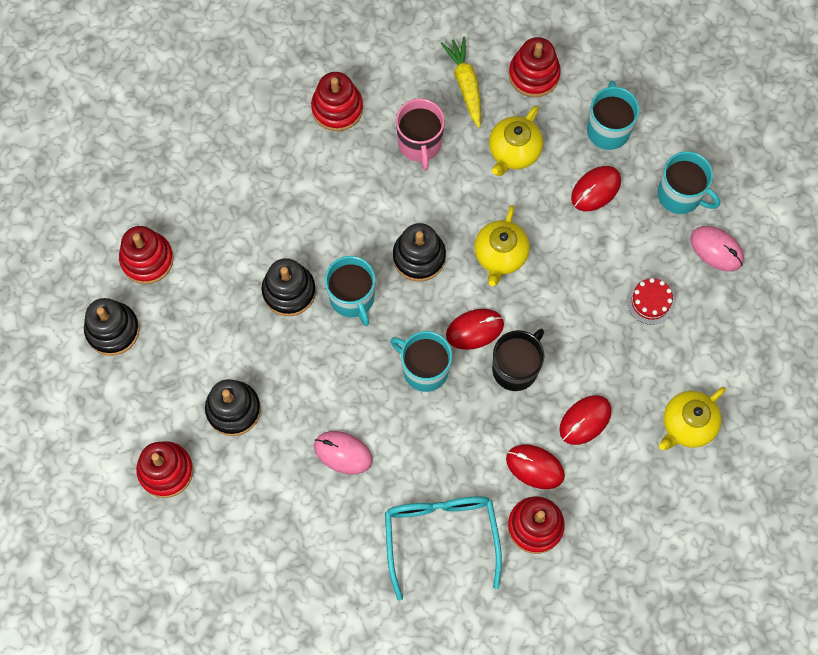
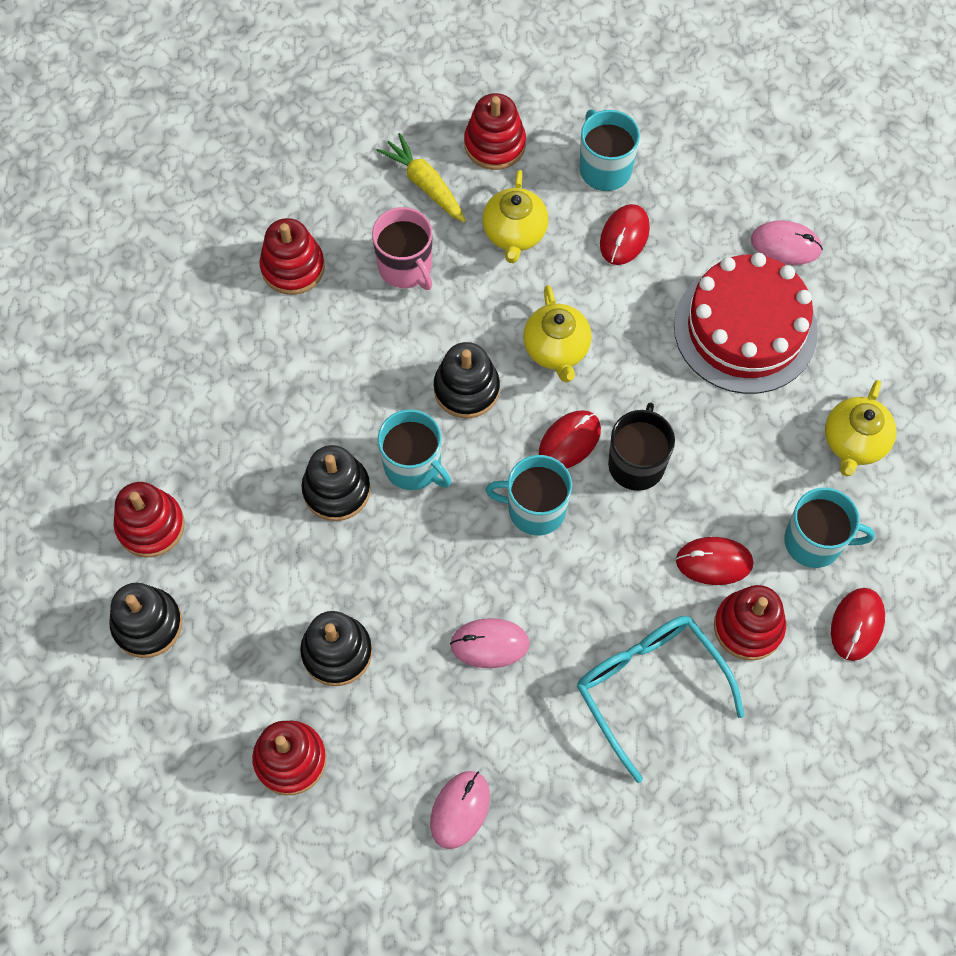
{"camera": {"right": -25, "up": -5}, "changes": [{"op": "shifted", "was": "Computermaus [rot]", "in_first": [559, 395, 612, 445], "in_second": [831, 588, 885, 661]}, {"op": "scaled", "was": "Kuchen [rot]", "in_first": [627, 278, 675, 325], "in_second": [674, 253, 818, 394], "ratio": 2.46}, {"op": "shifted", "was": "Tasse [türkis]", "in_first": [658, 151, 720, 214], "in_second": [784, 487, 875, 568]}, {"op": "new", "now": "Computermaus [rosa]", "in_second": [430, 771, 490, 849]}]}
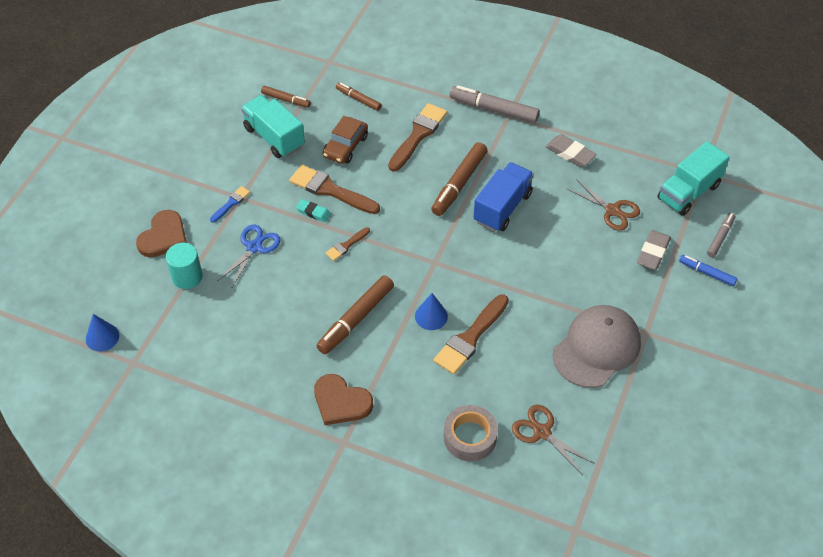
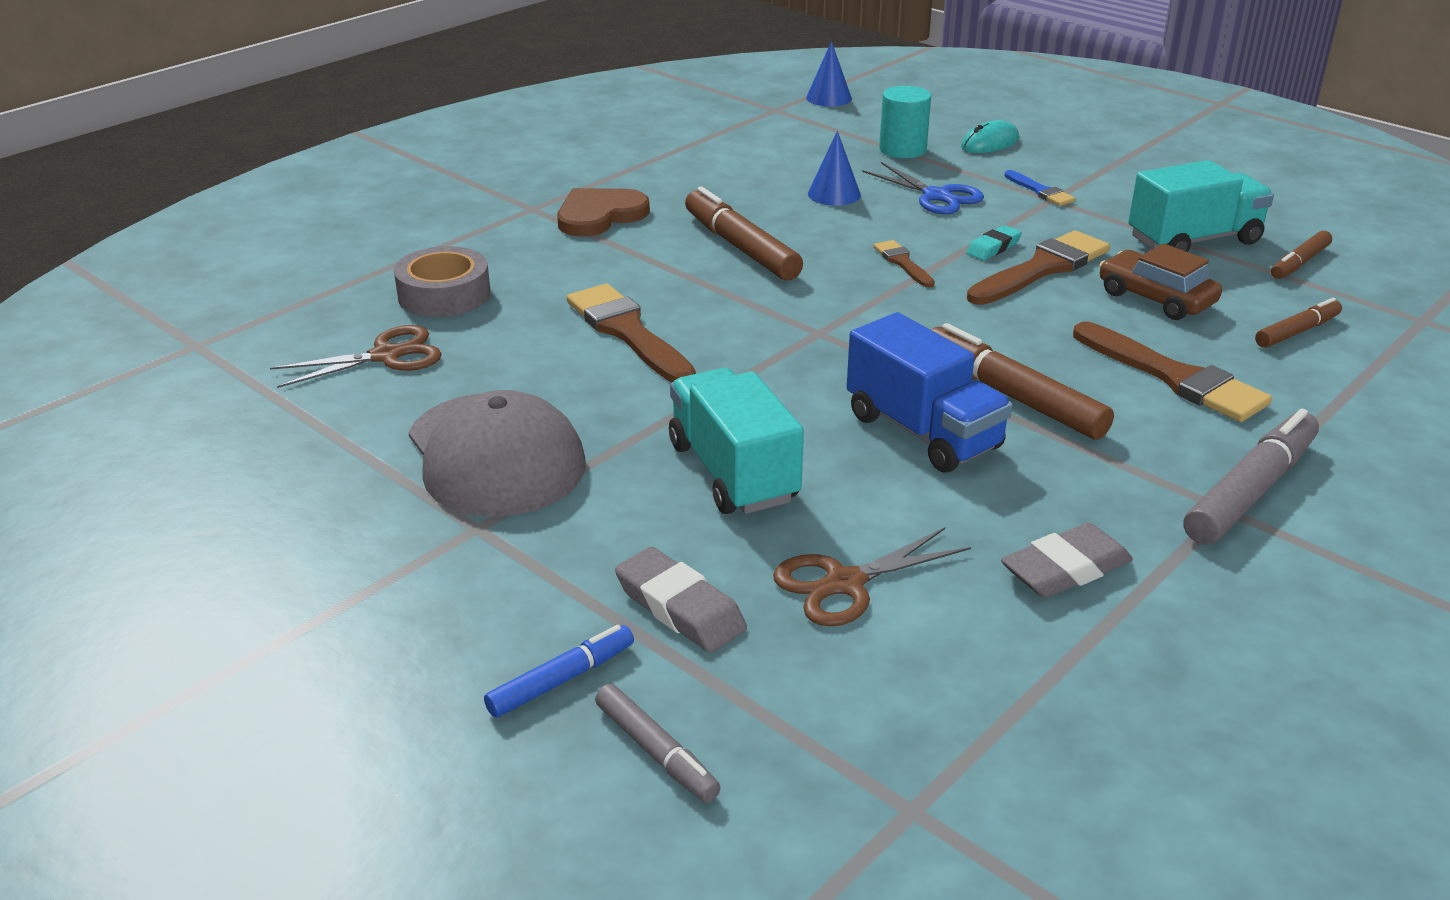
{"camera": {"right": 110, "up": -20}, "changes": [{"op": "swapped", "was": "Herz [braun]", "now": "Computermaus [türkis]", "in_first": [136, 210, 187, 257], "in_second": [961, 120, 1019, 153]}, {"op": "shifted", "was": "Kegel [blau]", "in_first": [415, 293, 448, 330], "in_second": [808, 131, 861, 206]}, {"op": "shifted", "was": "Lastwagen [türkis]", "in_first": [657, 141, 730, 216], "in_second": [669, 368, 804, 514]}]}
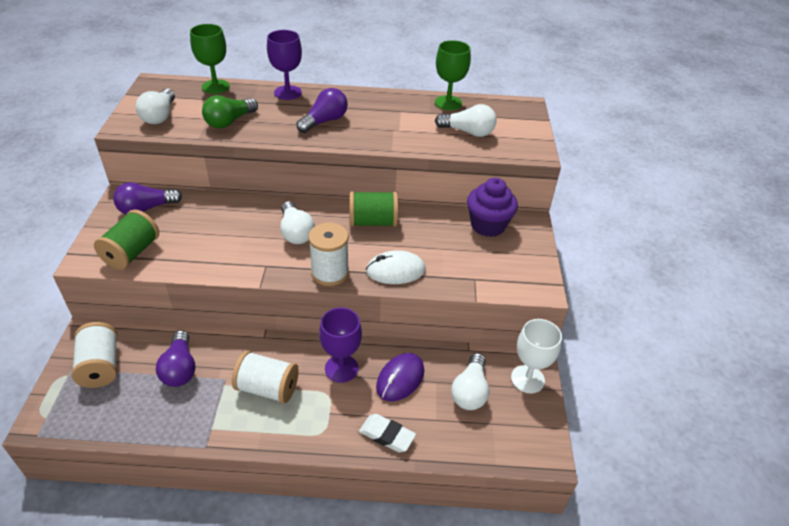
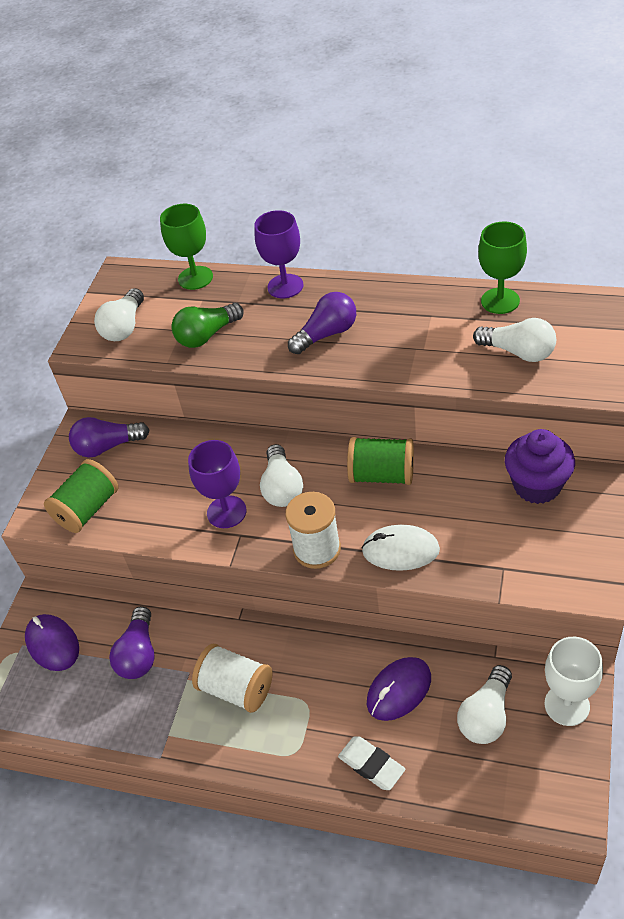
{"camera": {"right": 20, "up": 5}, "changes": [{"op": "swapped", "was": "Garnrolle [weiß]", "now": "Computermaus [lila]", "in_first": [72, 322, 117, 388], "in_second": [25, 614, 79, 671]}, {"op": "shifted", "was": "Kelch [lila]", "in_first": [319, 308, 362, 383], "in_second": [188, 440, 247, 528]}]}
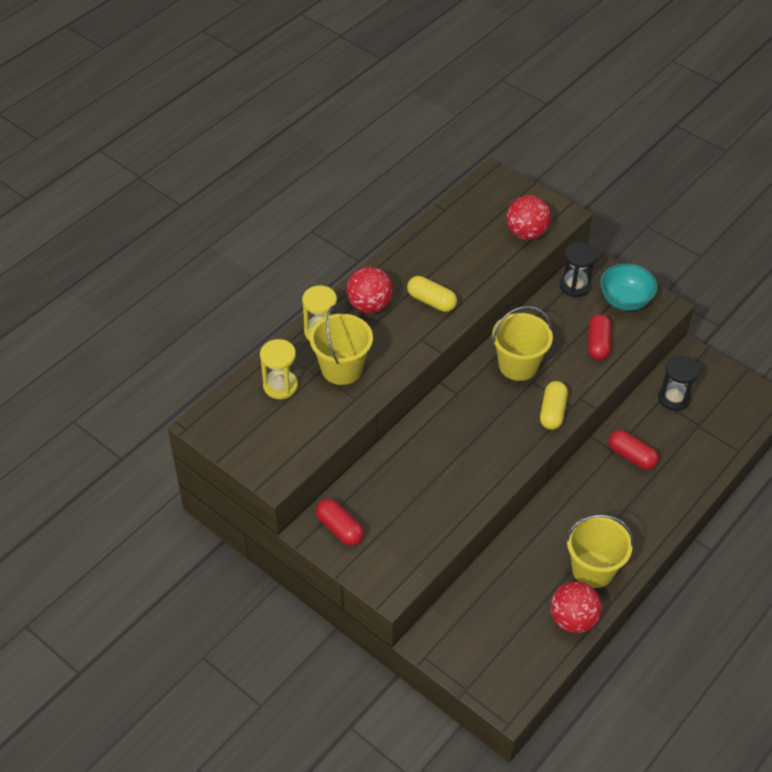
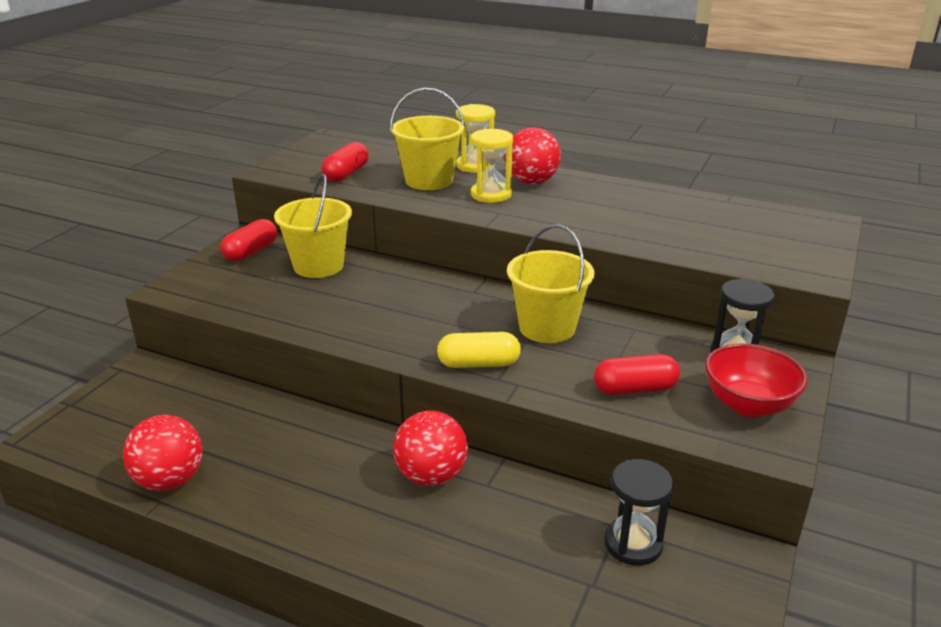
{"camera": {"right": 75, "up": -20}, "changes": [{"op": "shifted", "was": "Sanduhr [gelb]", "in_first": [260, 339, 298, 399], "in_second": [471, 129, 513, 203]}, {"op": "gone", "was": "Kapsel [gelb]", "in_first": [407, 276, 457, 312]}, {"op": "shifted", "was": "Ball [rot]", "in_first": [506, 195, 551, 240], "in_second": [393, 411, 468, 486]}, {"op": "shifted", "was": "Eimer [gelb]", "in_first": [566, 514, 634, 588], "in_second": [274, 174, 352, 278]}, {"op": "repainted", "was": "Schüssel [türkis]", "now": "Schüssel [rot]", "in_first": [600, 263, 657, 311], "in_second": [705, 343, 807, 417]}, {"op": "shifted", "was": "Kapsel [rot]", "in_first": [608, 430, 659, 470], "in_second": [322, 142, 369, 182]}]}
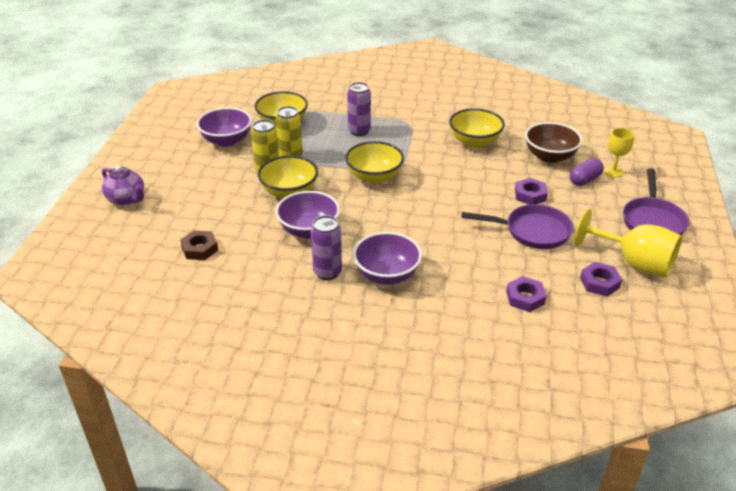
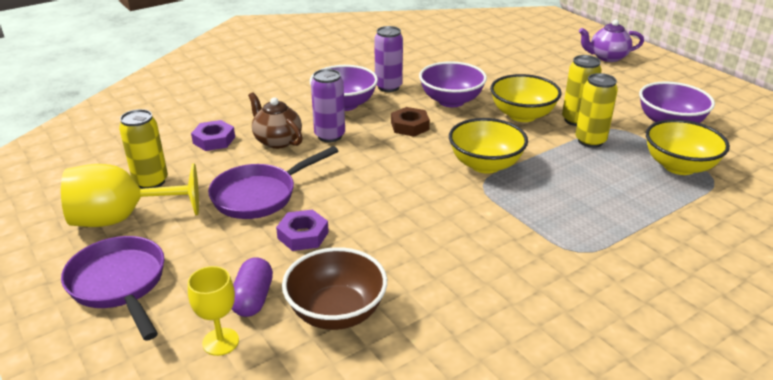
{"camera": {"right": 135, "up": -5}, "changes": [{"op": "shifted", "was": "Sechskantmutter [braun]", "in_first": [180, 230, 218, 260], "in_second": [391, 107, 430, 137]}, {"op": "shifted", "was": "Dose [lila]", "in_first": [347, 82, 371, 136], "in_second": [311, 69, 345, 142]}, {"op": "gone", "was": "Schüssel [gelb]", "in_first": [449, 108, 505, 148]}, {"op": "swapped", "was": "Sechskantmutter [lila]", "now": "Dose [gelb]", "in_first": [580, 262, 622, 296], "in_second": [119, 109, 168, 189]}, {"op": "new", "now": "Teekanne [braun]", "in_second": [248, 92, 303, 149]}]}
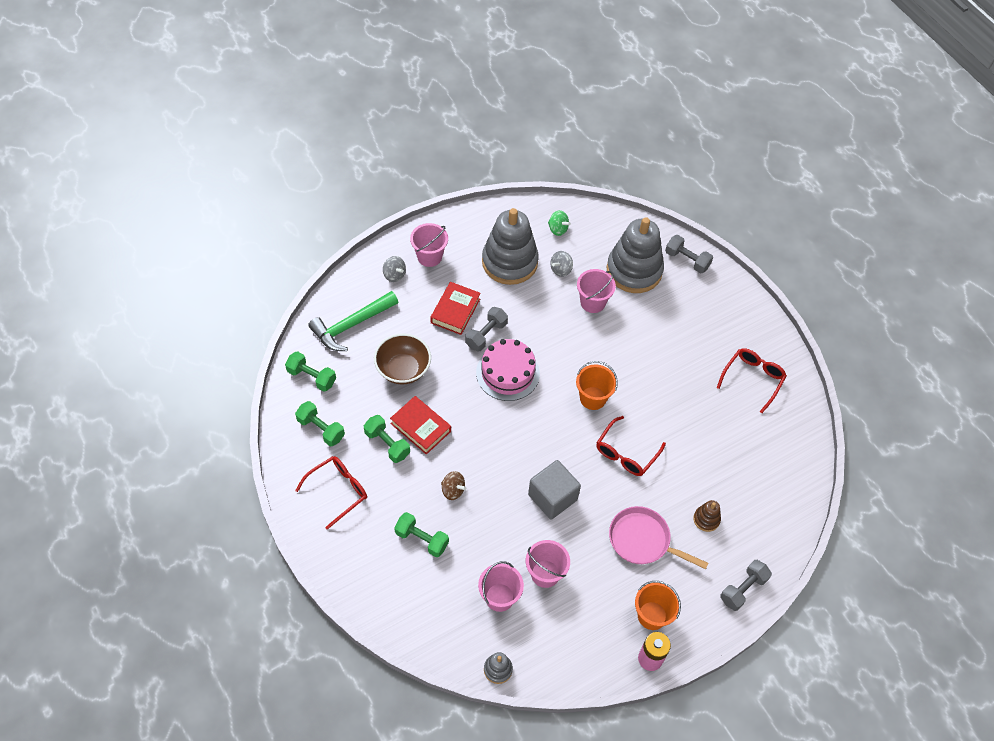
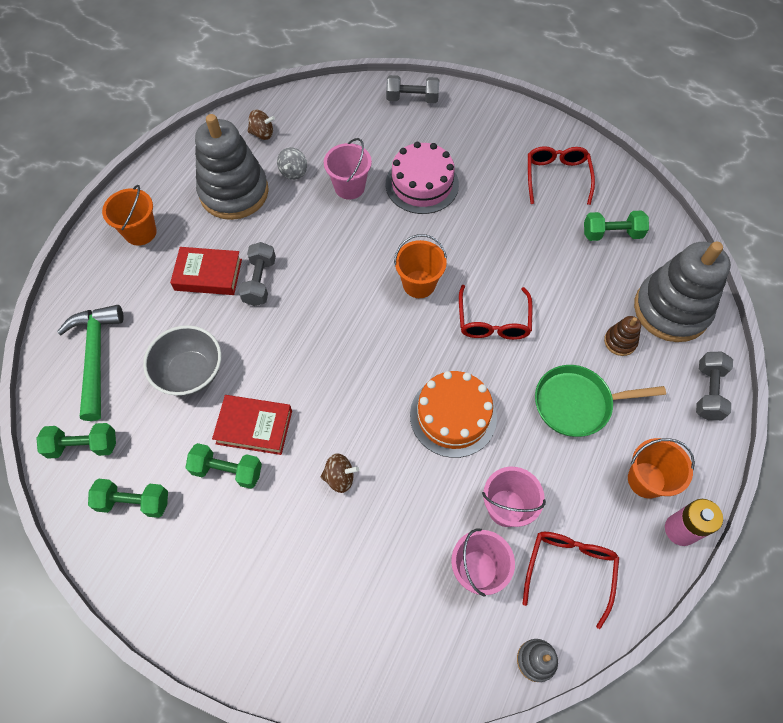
{"camera": {"right": -30, "up": 5}, "changes": [{"op": "shifted", "was": "Brille [rot]", "in_first": [295, 456, 367, 530], "in_second": [523, 532, 619, 629]}, {"op": "rotated", "was": "Hammer [grün]", "in_first": [308, 291, 398, 351], "in_second": [57, 305, 124, 421], "clockwise": 150}, {"op": "repainted", "was": "Schüssel [braun]", "now": "Schüssel [grau]", "in_first": [374, 334, 431, 385], "in_second": [143, 325, 221, 396]}, {"op": "gone", "was": "Kreisel [grau]", "in_first": [383, 256, 406, 282]}, {"op": "shifted", "was": "Hantel [grün]", "in_first": [394, 512, 449, 557], "in_second": [584, 210, 649, 241]}, {"op": "repainted", "was": "Eimer [rosa]", "now": "Eimer [orange]", "in_first": [410, 223, 448, 267], "in_second": [102, 184, 157, 246]}, {"op": "rotated", "was": "Buch [rot]", "in_first": [430, 282, 481, 335], "in_second": [170, 247, 242, 295], "clockwise": -75}, {"op": "shifted", "was": "Kuchen [rosa]", "in_first": [476, 339, 540, 401], "in_second": [386, 142, 459, 214]}, {"op": "swapped", "was": "Kubus [grau]", "now": "Kuchen [orange]", "in_first": [528, 460, 581, 520], "in_second": [410, 371, 497, 458]}, {"op": "repainted", "was": "Kreisel [grün]", "now": "Kreisel [braun]", "in_first": [548, 210, 571, 236], "in_second": [248, 110, 275, 140]}, {"op": "shifted", "was": "Stapelspielzeug [grau]", "in_first": [607, 217, 664, 293], "in_second": [634, 242, 731, 342]}, {"op": "repainted", "was": "Pfanne [rosa]", "now": "Pfanne [grün]", "in_first": [609, 506, 708, 569], "in_second": [535, 365, 666, 437]}]}
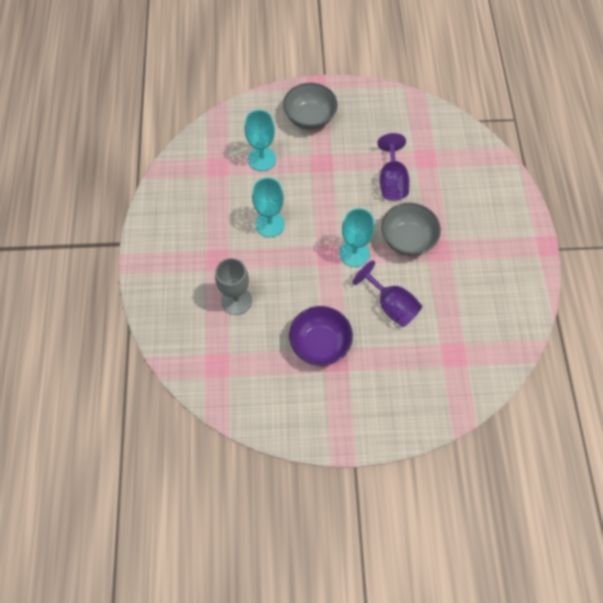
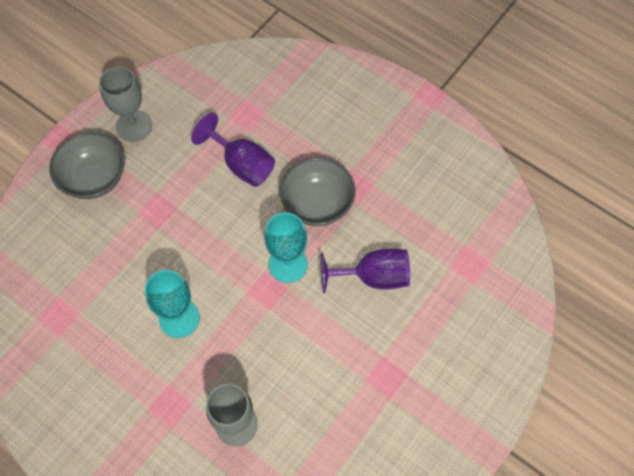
{"camera": {"right": -50, "up": 0}, "changes": [{"op": "gone", "was": "Kelch [türkis]", "in_first": [245, 110, 276, 171]}, {"op": "gone", "was": "Schüssel [lila]", "in_first": [289, 306, 353, 366]}, {"op": "new", "now": "Kelch [grau]", "in_second": [99, 66, 152, 142]}]}
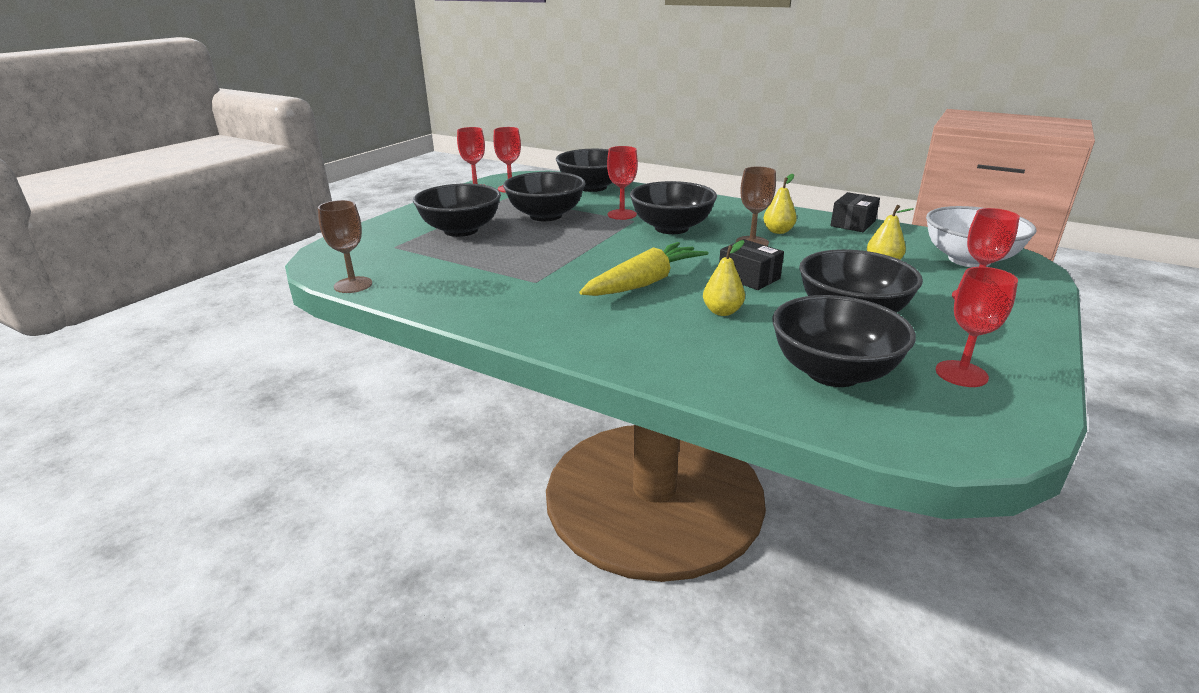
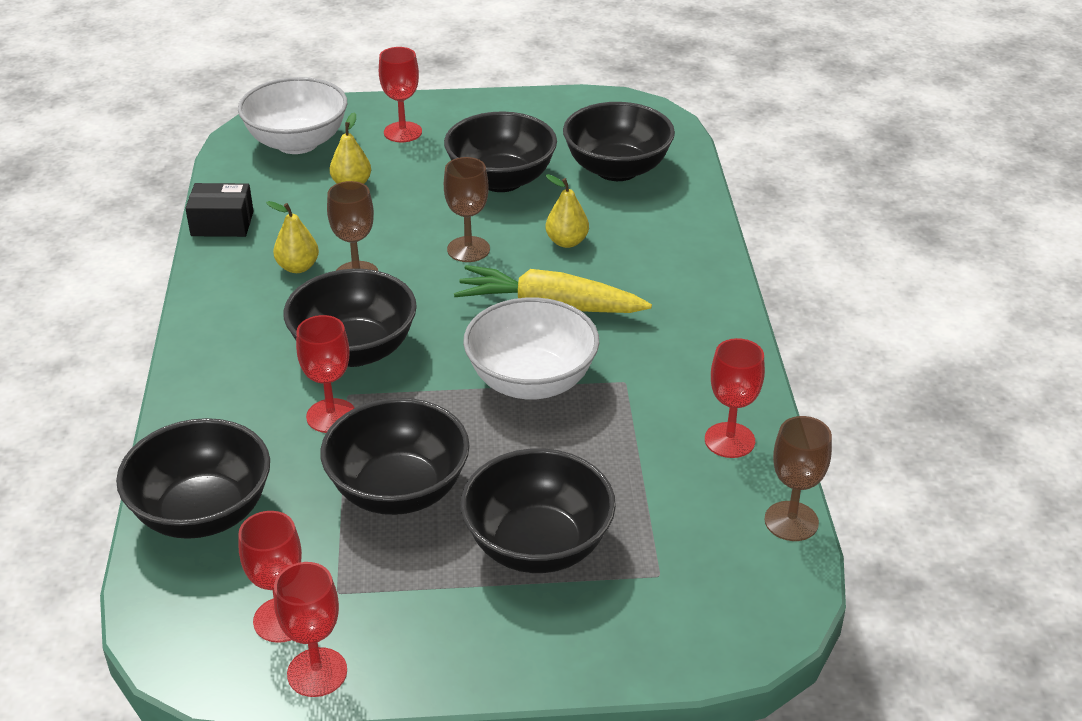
{"camera": {"right": -125, "up": 10}, "changes": [{"op": "swapped", "was": "Schachtel [schwarz]", "now": "Kelch [braun]", "in_first": [719, 239, 784, 290], "in_second": [444, 157, 490, 262]}, {"op": "shifted", "was": "Kelch [rot]", "in_first": [935, 267, 1018, 387], "in_second": [705, 338, 765, 458]}, {"op": "new", "now": "Schüssel [weiß]", "in_second": [463, 298, 599, 399]}]}
